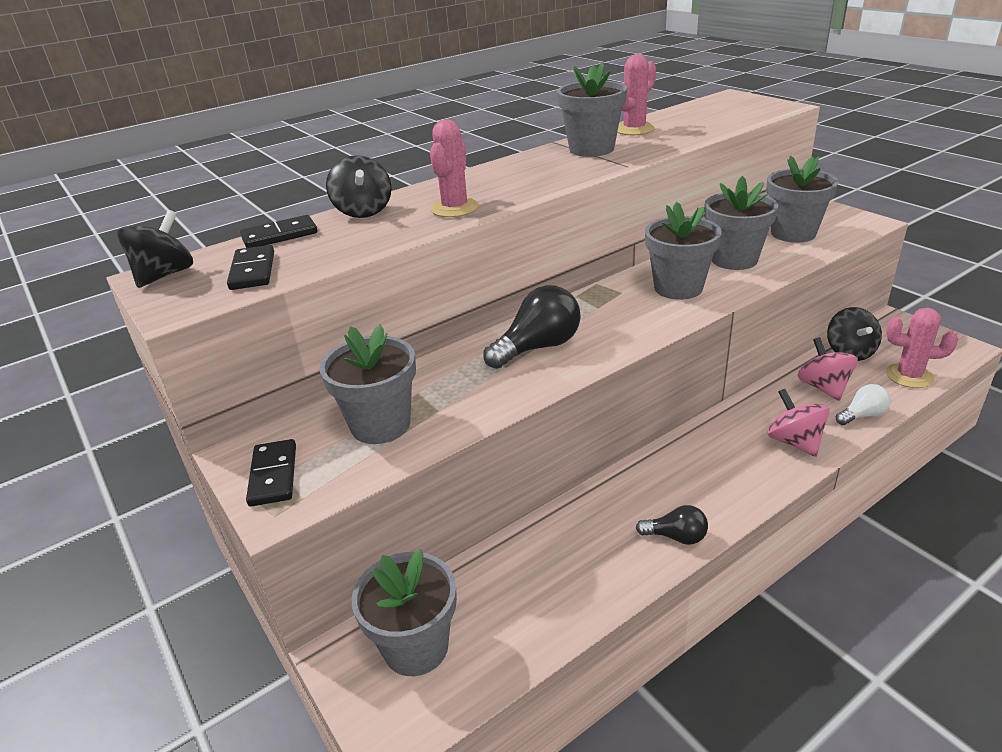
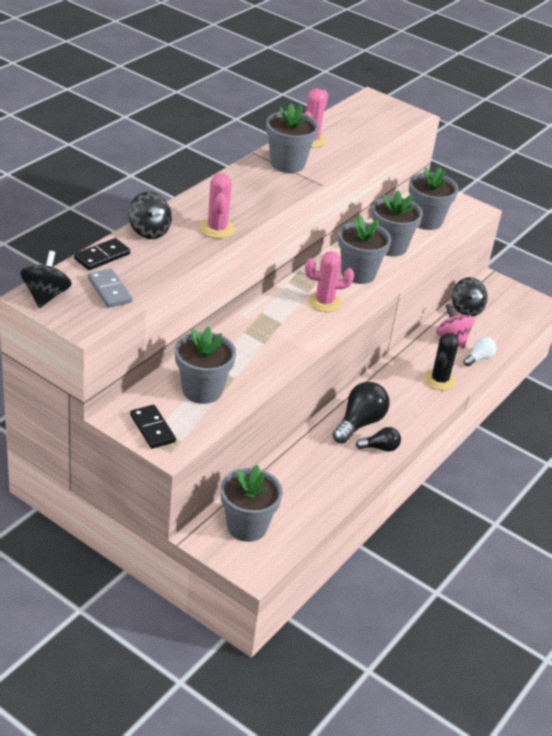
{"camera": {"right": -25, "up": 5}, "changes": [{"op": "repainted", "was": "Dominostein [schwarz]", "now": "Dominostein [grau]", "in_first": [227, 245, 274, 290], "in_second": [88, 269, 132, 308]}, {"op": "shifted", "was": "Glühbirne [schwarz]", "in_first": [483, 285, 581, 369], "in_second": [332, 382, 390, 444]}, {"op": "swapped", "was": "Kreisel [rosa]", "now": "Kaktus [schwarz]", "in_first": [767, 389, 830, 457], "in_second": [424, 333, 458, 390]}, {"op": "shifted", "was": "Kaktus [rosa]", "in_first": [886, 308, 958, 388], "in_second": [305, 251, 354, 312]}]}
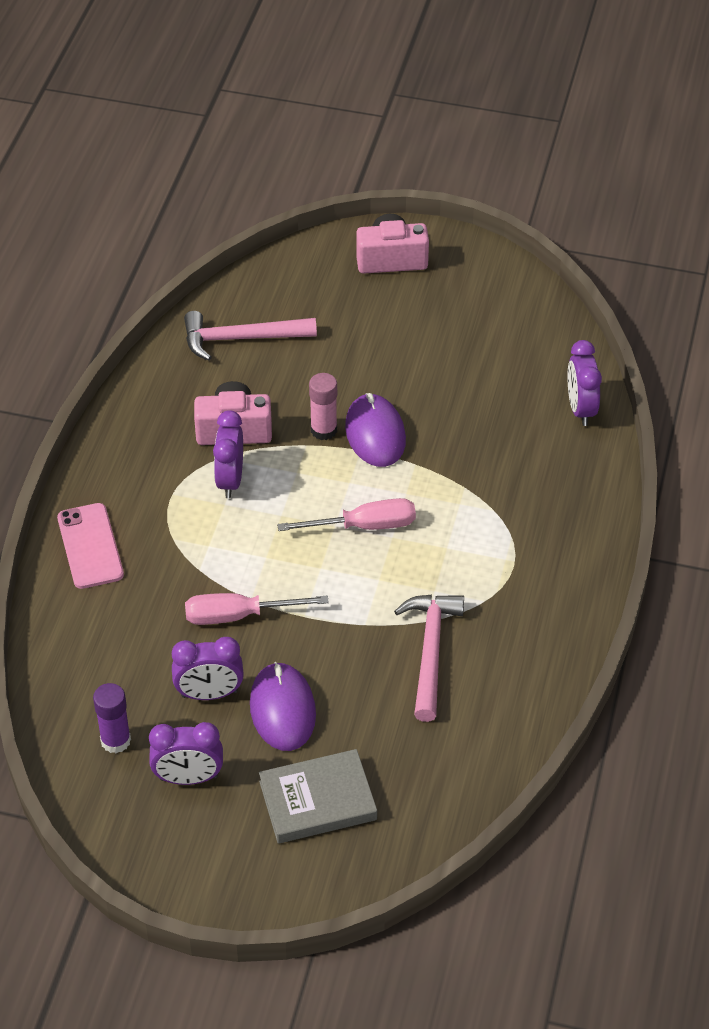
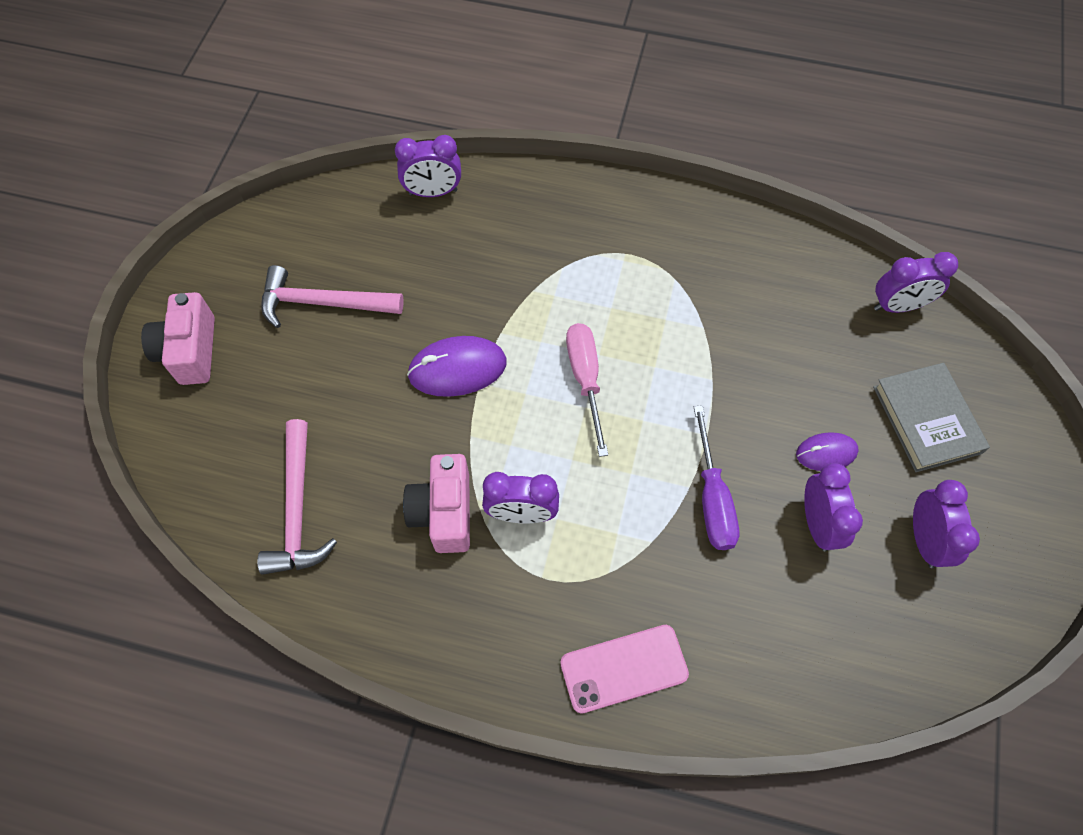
{"camera": {"right": -90, "up": 15}, "changes": [{"op": "gone", "was": "Klebestift [lila]", "in_first": [93, 683, 131, 753]}, {"op": "repainted", "was": "Schraubenzieher [rosa]", "now": "Schraubenzieher [lila]", "in_first": [185, 593, 329, 625], "in_second": [694, 405, 739, 550]}, {"op": "scaled", "was": "Computermaus [lila]", "in_first": [250, 662, 316, 751], "in_second": [796, 432, 859, 471], "ratio": 0.61}, {"op": "gone", "was": "Klebestift [rosa]", "in_first": [309, 373, 337, 440]}, {"op": "shifted", "was": "Hammer [rosa]", "in_first": [394, 595, 464, 722], "in_second": [261, 265, 404, 328]}, {"op": "new", "now": "Wecker [lila]", "in_second": [874, 252, 958, 313]}]}
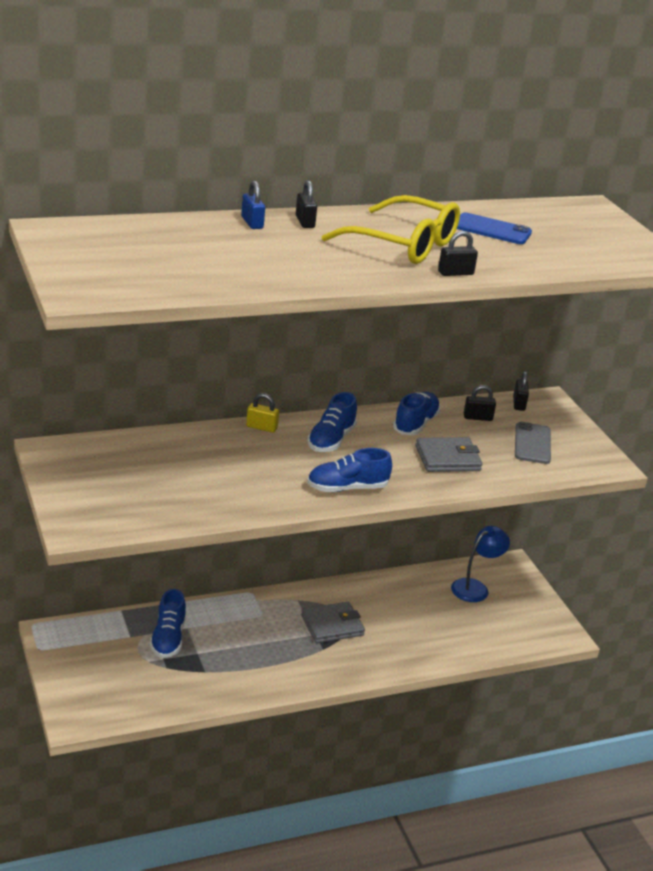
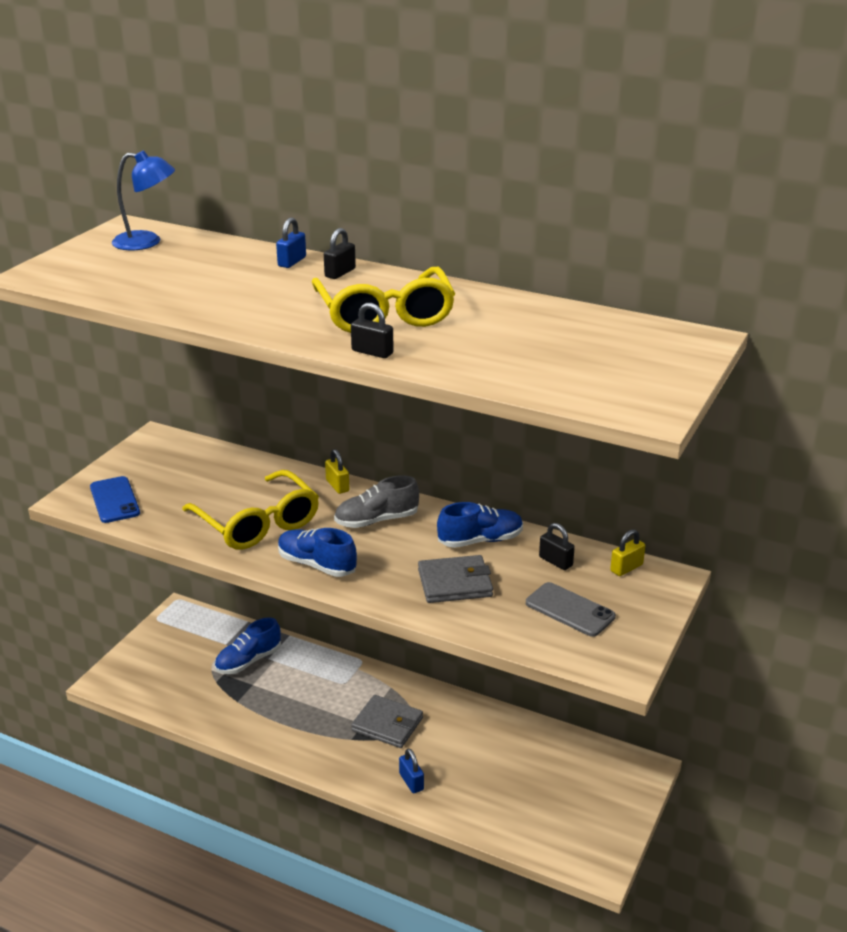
{"camera": {"right": 50, "up": 0}, "changes": [{"op": "repainted", "was": "Schuh [blau]", "now": "Schuh [grau]", "in_first": [308, 392, 357, 452], "in_second": [334, 475, 419, 528]}, {"op": "rotated", "was": "Geldbörse [grau]", "in_first": [415, 437, 482, 472], "in_second": [418, 555, 493, 603], "clockwise": -45}, {"op": "shifted", "was": "Lampe [blau]", "in_first": [451, 526, 510, 602], "in_second": [112, 151, 175, 250]}, {"op": "shifted", "was": "Handy [blau]", "in_first": [457, 212, 532, 244], "in_second": [90, 476, 140, 523]}, {"op": "repainted", "was": "Vorhängeschloss [schwarz]", "now": "Vorhängeschloss [gelb]", "in_first": [513, 371, 529, 411], "in_second": [610, 529, 645, 576]}, {"op": "rotated", "was": "Handy [grau]", "in_first": [515, 422, 551, 464], "in_second": [526, 582, 616, 637], "clockwise": 75}, {"op": "new", "now": "Brille [gelb]", "in_second": [182, 470, 319, 550]}, {"op": "new", "now": "Vorhängeschloss [blau]", "in_second": [399, 748, 424, 793]}]}
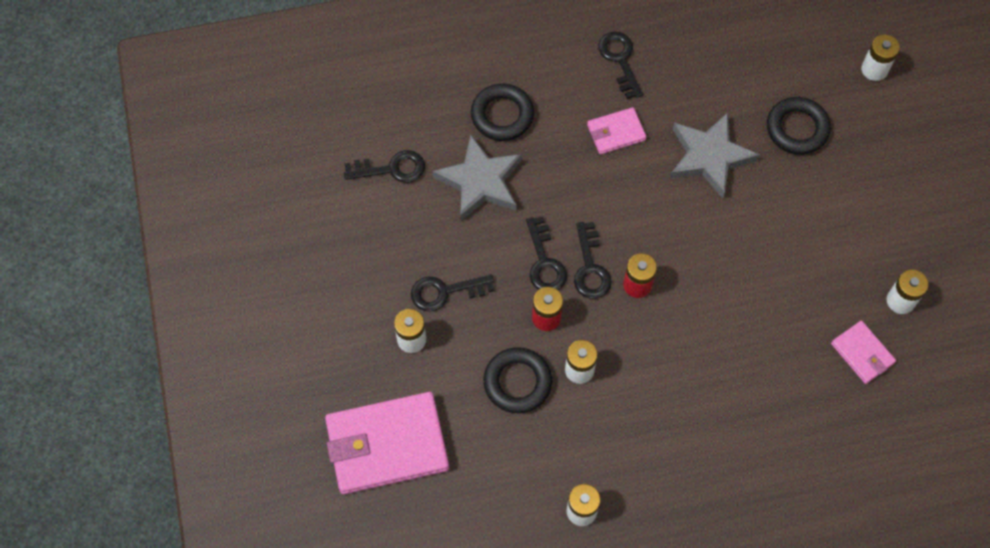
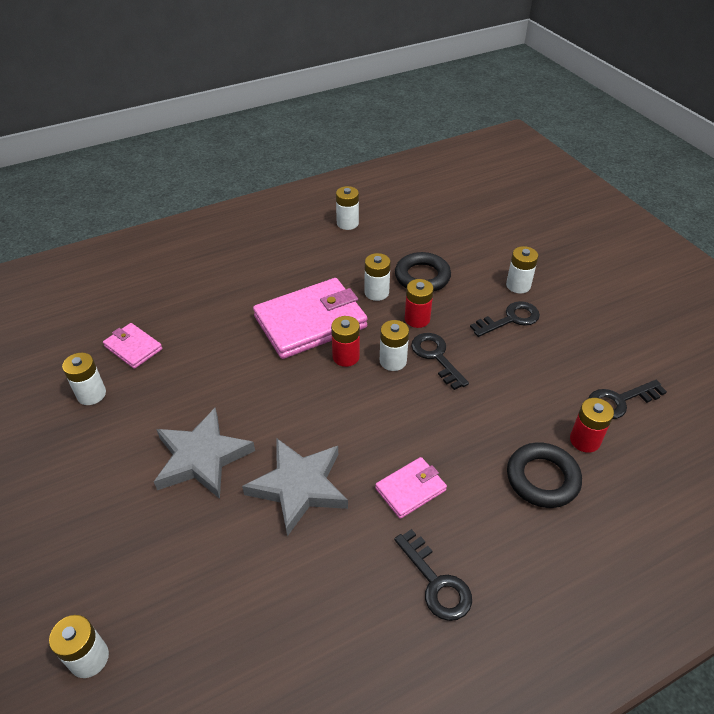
{"camera": {"right": 165, "up": -20}, "changes": [{"op": "shifted", "was": "Geldbörse [rosa]", "in_first": [325, 392, 449, 494], "in_second": [253, 278, 367, 359]}, {"op": "shifted", "was": "Stern [grau]", "in_first": [432, 135, 522, 221], "in_second": [154, 408, 255, 499]}, {"op": "swapped", "was": "Schlüssel [schwarz]", "now": "Batterie [weiß]", "in_first": [574, 222, 612, 298], "in_second": [380, 320, 409, 371]}, {"op": "gone", "was": "Ring [schwarz]", "in_first": [767, 97, 831, 155]}, {"op": "new", "now": "Batterie [rot]", "in_second": [570, 398, 614, 453]}]}
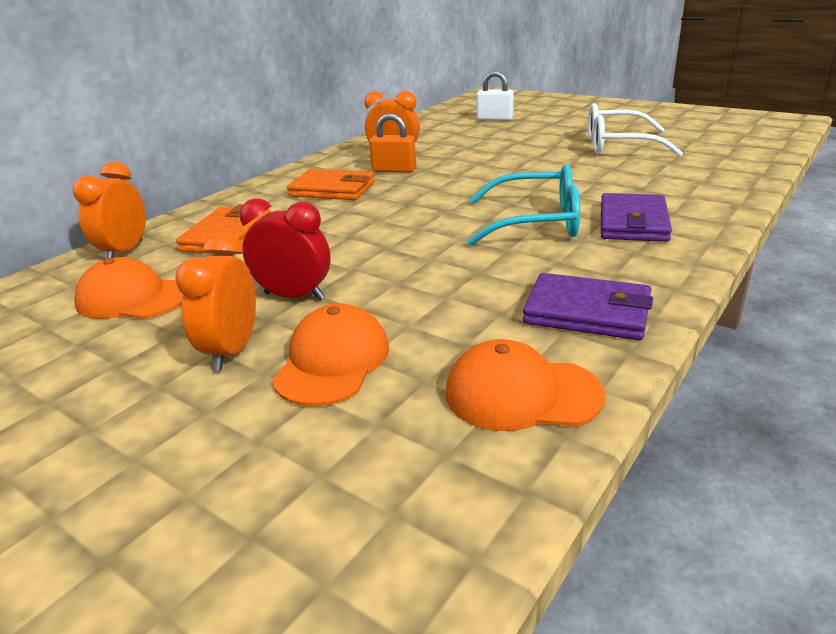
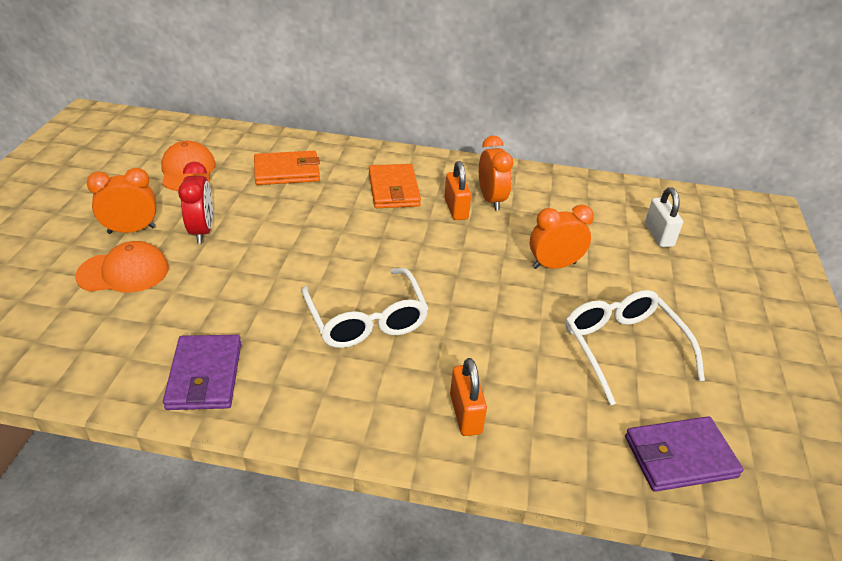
{"camera": {"right": 60, "up": 10}, "changes": [{"op": "shifted", "was": "Wecker [orange]", "in_first": [73, 162, 146, 259], "in_second": [530, 205, 594, 269]}, {"op": "gone", "was": "Kappe [orange]", "in_first": [446, 339, 605, 431]}, {"op": "repainted", "was": "Brille [türkis]", "now": "Brille [weiß]", "in_first": [467, 164, 580, 246], "in_second": [302, 268, 429, 348]}, {"op": "shifted", "was": "Geldbörse [lila]", "in_first": [601, 193, 672, 242], "in_second": [625, 416, 744, 492]}, {"op": "new", "now": "Vorhängeschloss [orange]", "in_second": [450, 358, 487, 436]}]}
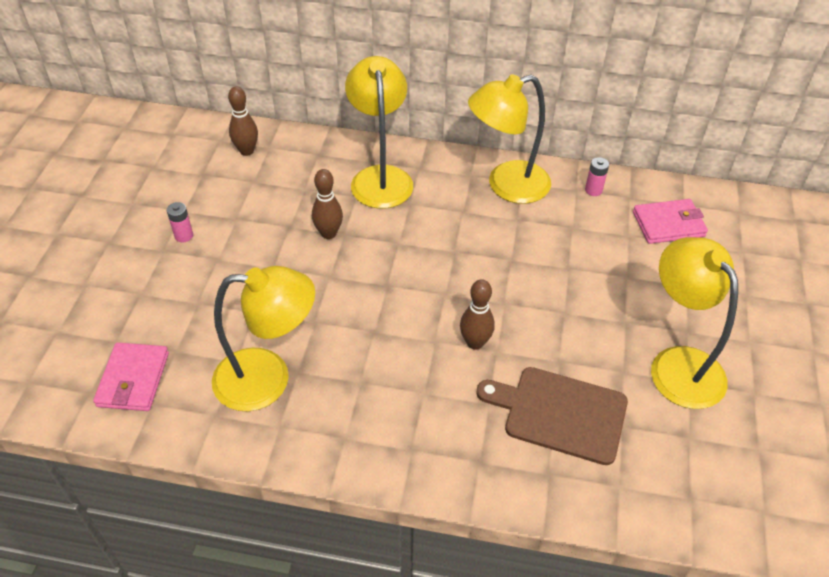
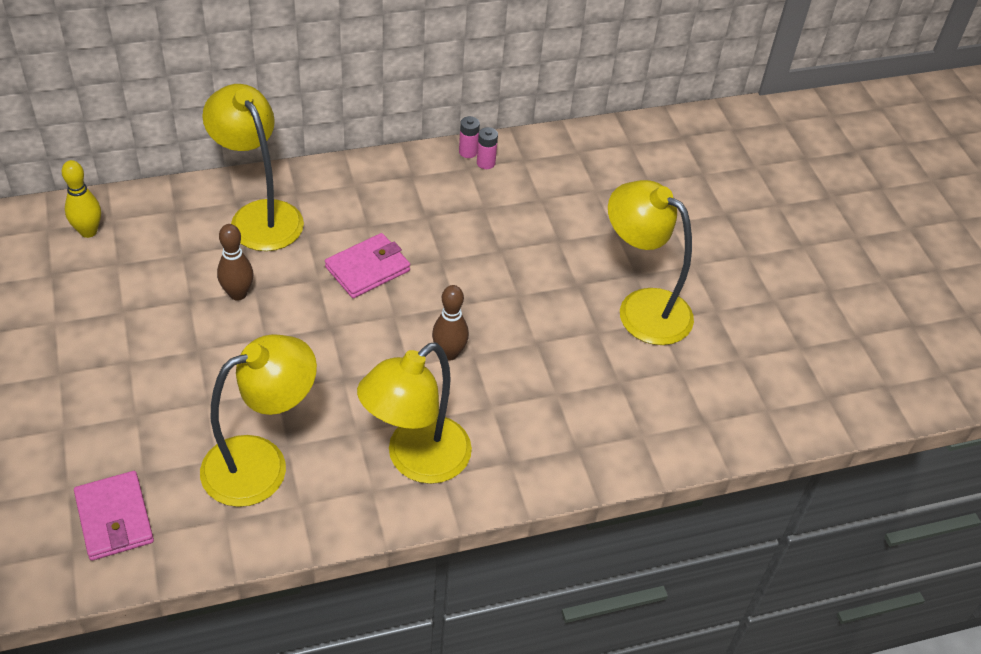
{"camera": {"right": -30, "up": 0}, "changes": [{"op": "shifted", "was": "Batterie [rosa]", "in_first": [167, 202, 193, 243], "in_second": [459, 116, 480, 158]}, {"op": "repainted", "was": "Bowlingkegel [braun]", "now": "Bowlingkegel [gelb]", "in_first": [228, 86, 258, 156], "in_second": [62, 160, 101, 238]}, {"op": "shifted", "was": "Lampe [gelb]", "in_first": [468, 74, 551, 204], "in_second": [357, 342, 472, 484]}, {"op": "gone", "was": "Schneidebrett [braun]", "in_first": [476, 367, 628, 465]}, {"op": "shifted", "was": "Geldbörse [rosa]", "in_first": [633, 199, 708, 244], "in_second": [325, 233, 410, 298]}]}
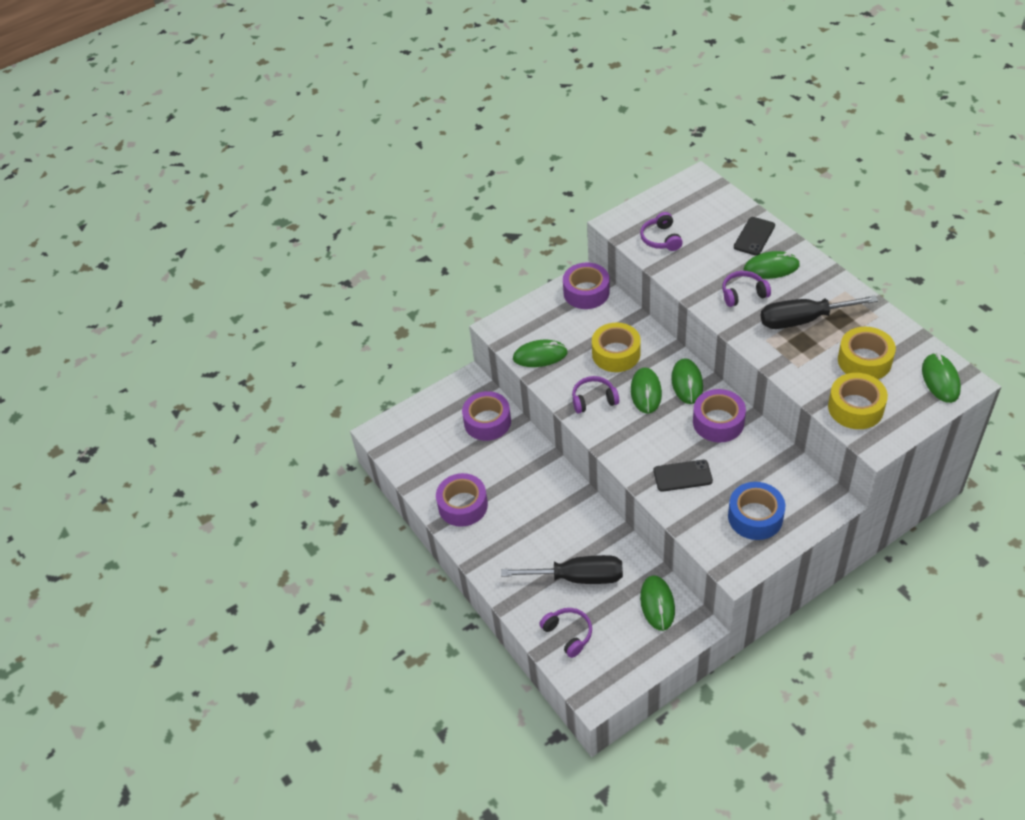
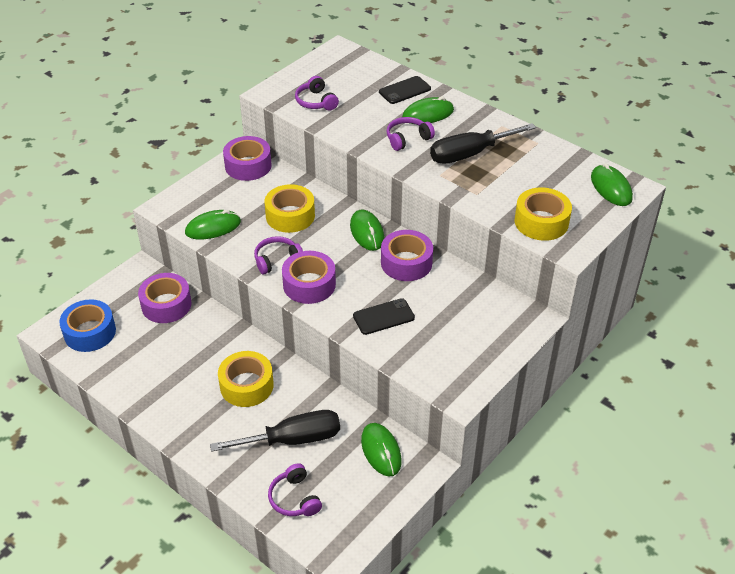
{"camera": {"right": -20, "up": -5}, "changes": [{"op": "shifted", "was": "Klebeband [lila]", "in_first": [436, 473, 488, 527], "in_second": [282, 251, 336, 304]}, {"op": "rotated", "was": "Kopfhörer [lila]", "in_first": [539, 608, 592, 658], "in_second": [268, 463, 322, 516], "clockwise": -150}, {"op": "gone", "was": "Computermaus [grün]", "in_first": [631, 367, 662, 414]}, {"op": "shifted", "was": "Klebeband [blau]", "in_first": [728, 482, 785, 540], "in_second": [59, 299, 116, 352]}, {"op": "rotated", "was": "Handy [schwarz]", "in_first": [734, 217, 775, 256], "in_second": [379, 76, 431, 104], "clockwise": 45}, {"op": "shifted", "was": "Klebeband [gelb]", "in_first": [838, 327, 896, 379], "in_second": [218, 351, 274, 407]}]}
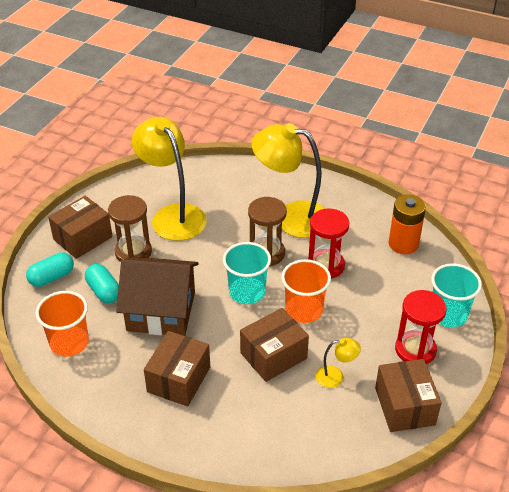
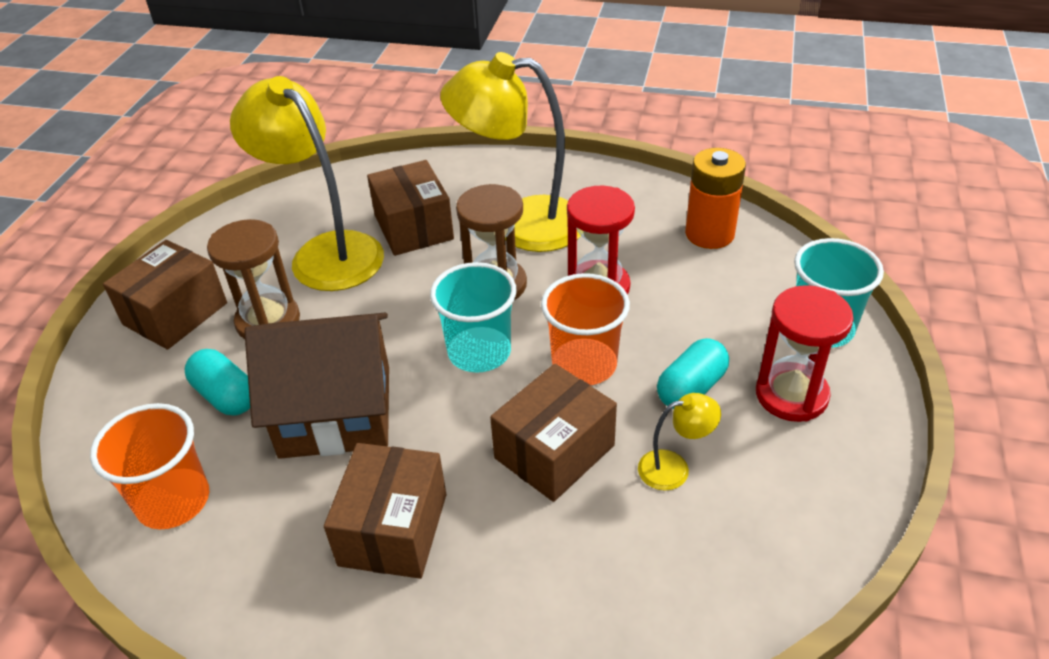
{"camera": {"right": -10, "up": 0}, "changes": [{"op": "shifted", "was": "Kapsel [türkis]", "in_first": [26, 252, 74, 287], "in_second": [657, 338, 729, 409]}, {"op": "shifted", "was": "Schachtel [braun]", "in_first": [375, 359, 442, 432], "in_second": [367, 160, 454, 256]}]}
